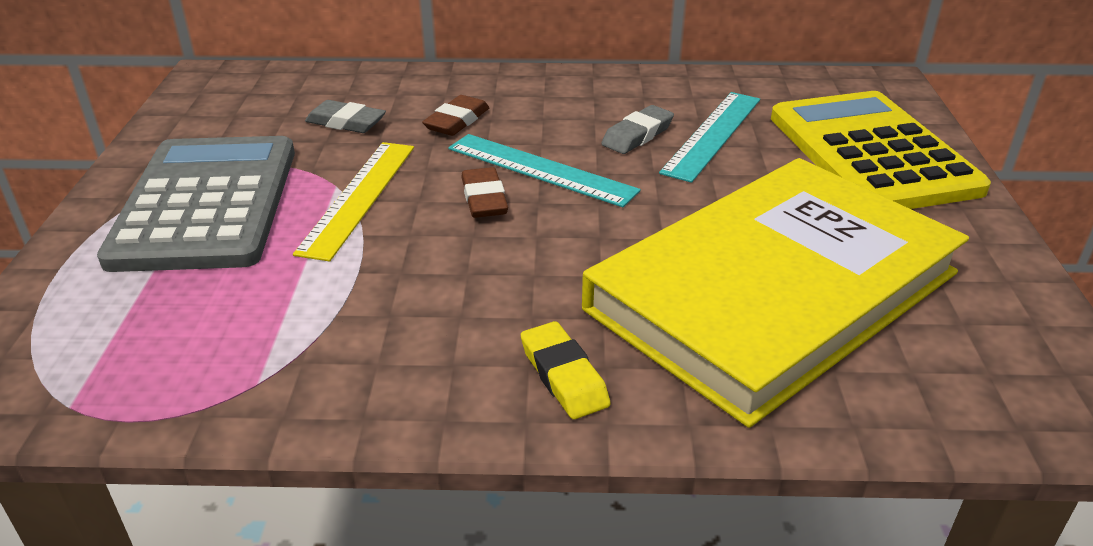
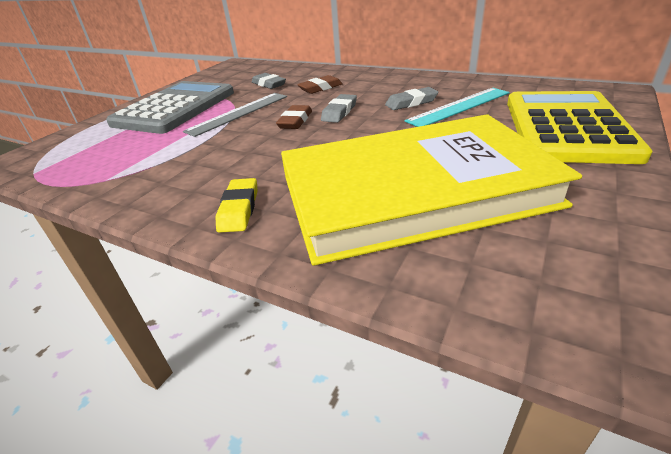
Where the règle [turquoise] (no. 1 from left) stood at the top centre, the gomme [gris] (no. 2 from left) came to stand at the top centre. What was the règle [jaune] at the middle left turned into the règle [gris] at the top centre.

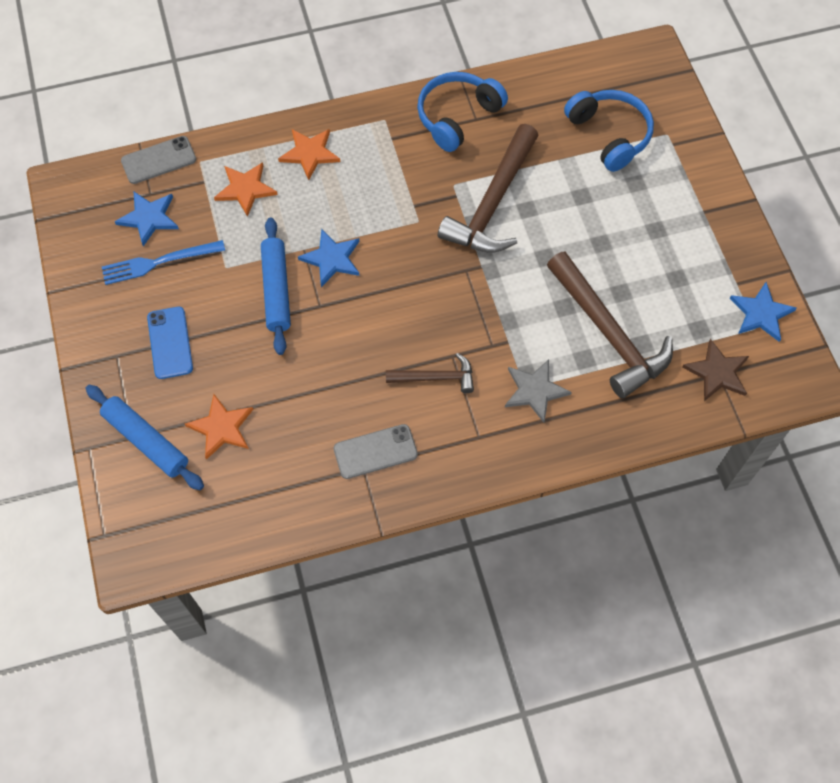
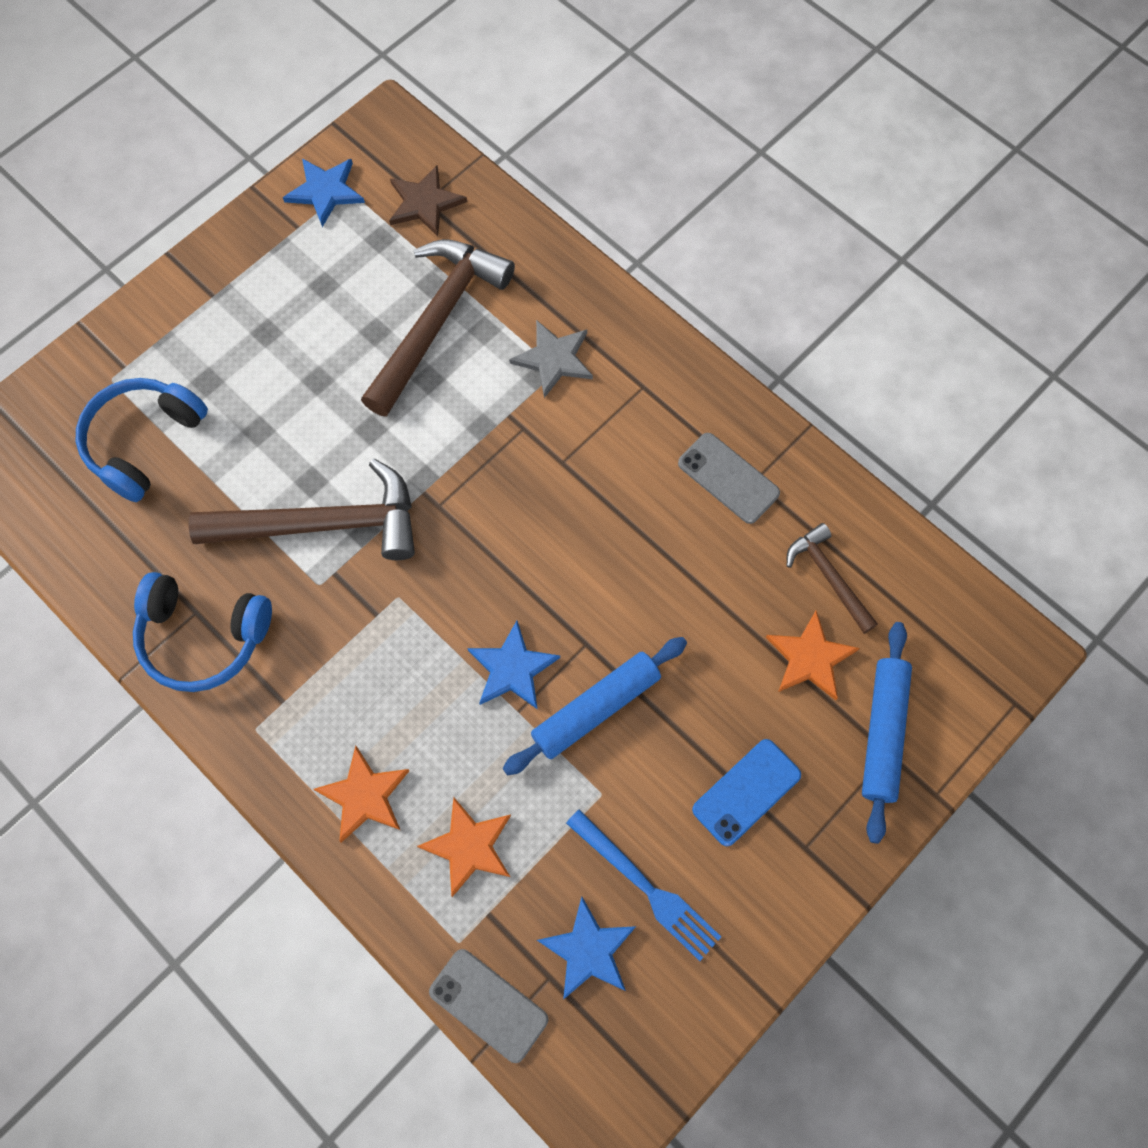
The marteau [marron] (no. 1 from left in the first image) ended up elsewhere, having gone from the centre to the middle right.

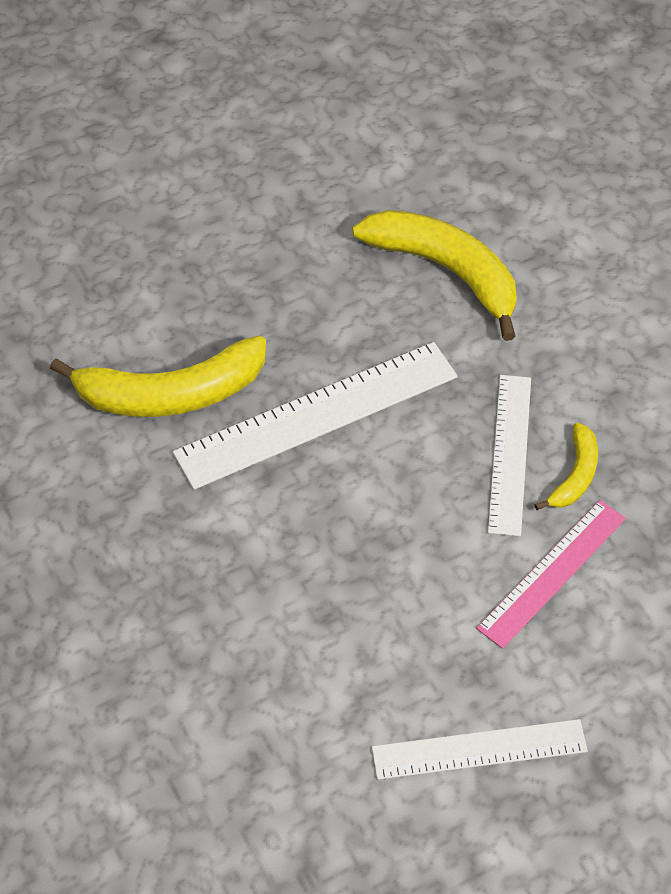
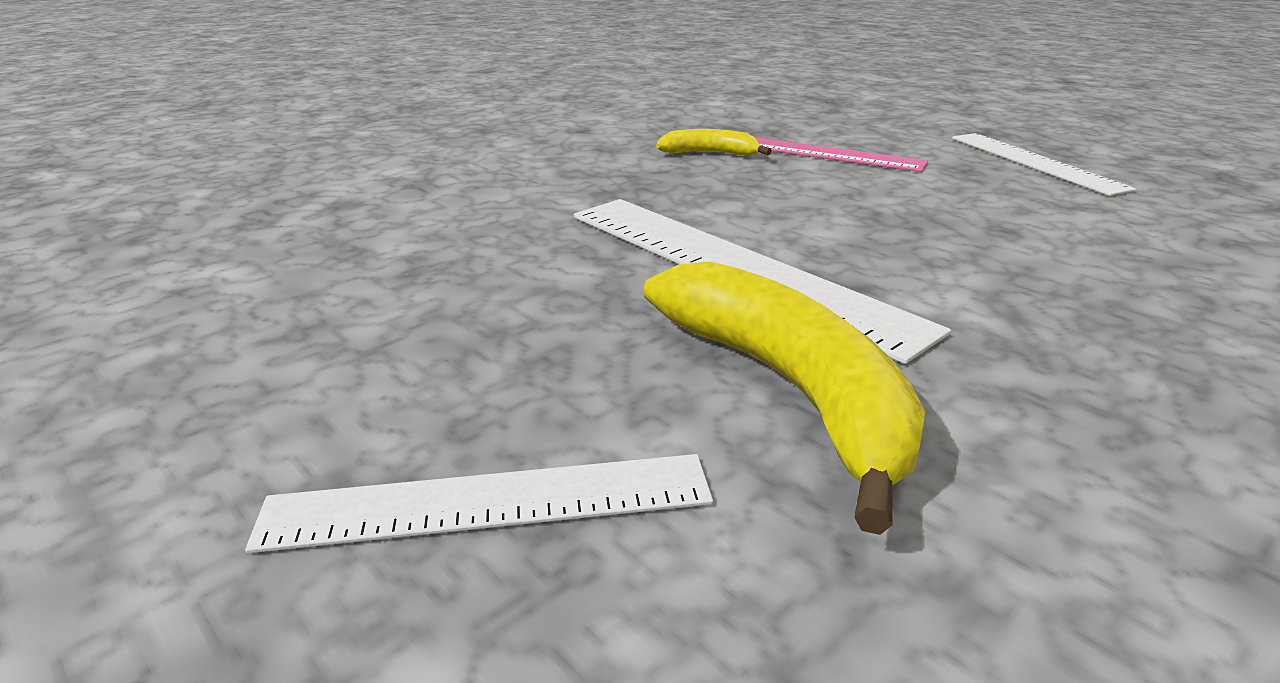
The second view lost the banane [jaune] (no. 2 from left) at the top centre. The règle [blanc] (no. 3 from left in the first image) ended up elsewhere, having gone from the middle right to the bottom centre.

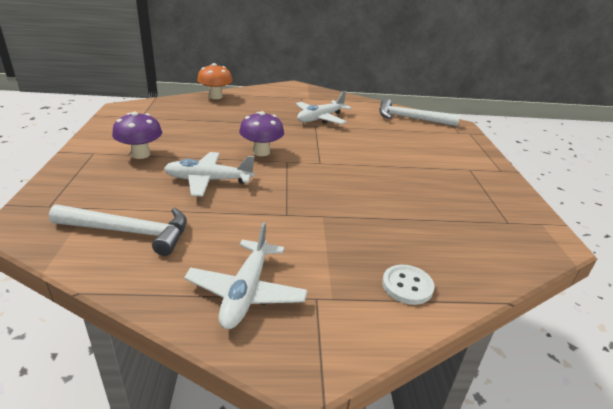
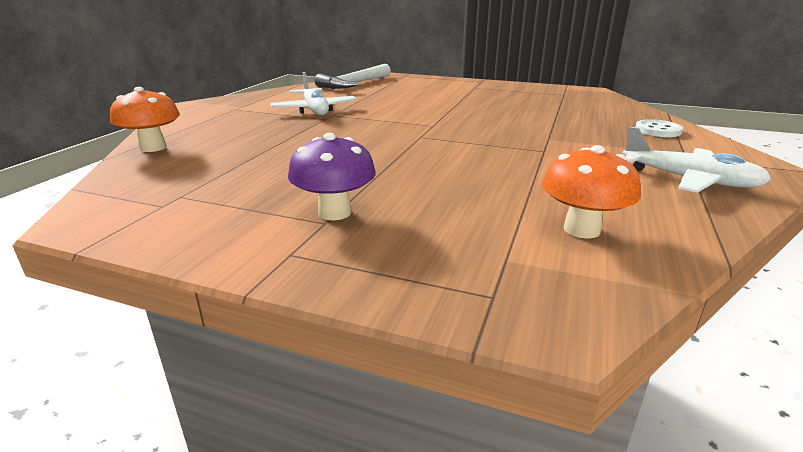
The second view lost the avion [blanc] (no. 1 from left) at the centre. The second view lost the champignon [violet] (no. 2 from left) at the top centre. Where the marteau [blanc] (no. 1 from left) stood at the middle left, the champignon [orange] (no. 2 from left) came to stand at the middle right.

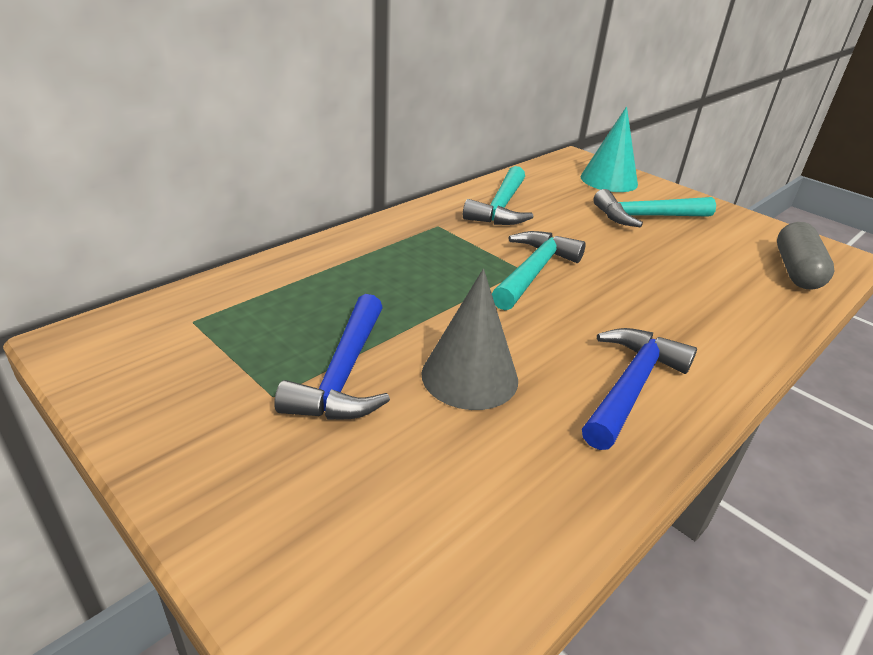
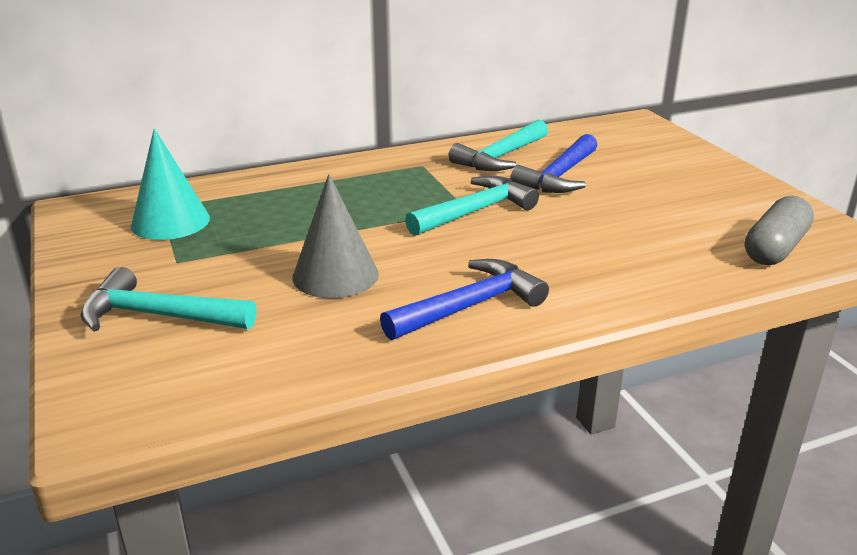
The marteau [bleu] (no. 1 from left in the first image) ended up elsewhere, having gone from the centre to the top centre. The cône [turquoise] ended up elsewhere, having gone from the top right to the top left. The marteau [turquoise] (no. 3 from left in the first image) ended up elsewhere, having gone from the top right to the middle left.

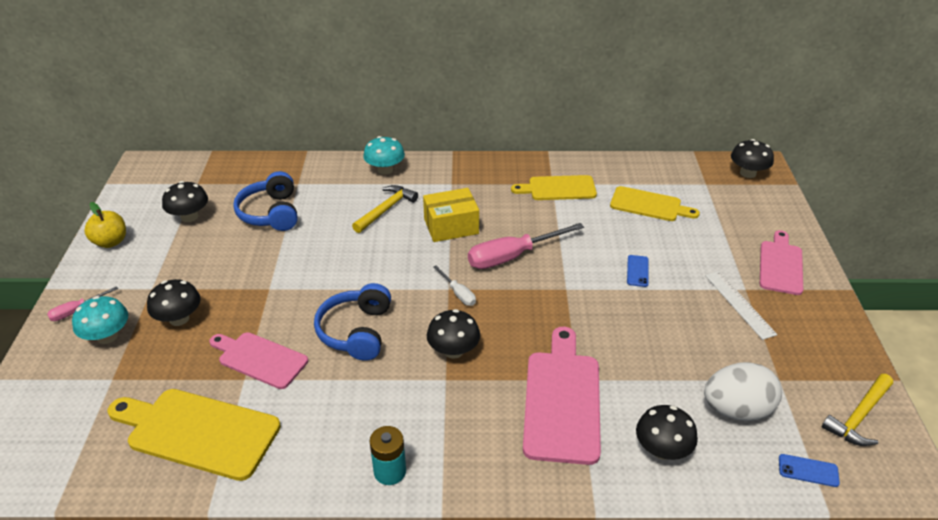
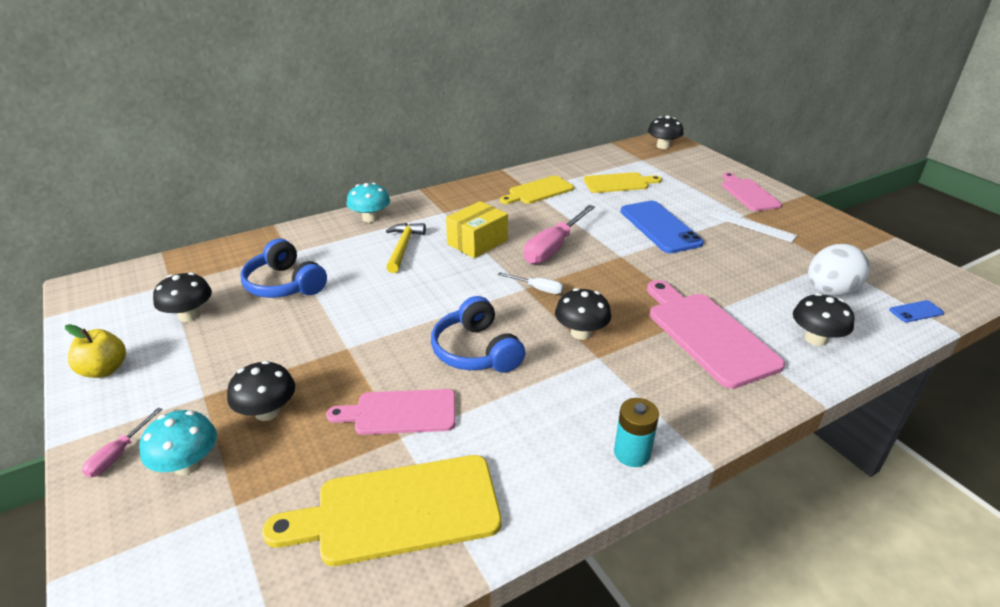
The second view lost the marteau [jaune] (no. 2 from left) at the bottom right. The size of the téléphone [bleu] (no. 1 from left) at the middle right changed by a factor of 2.31.

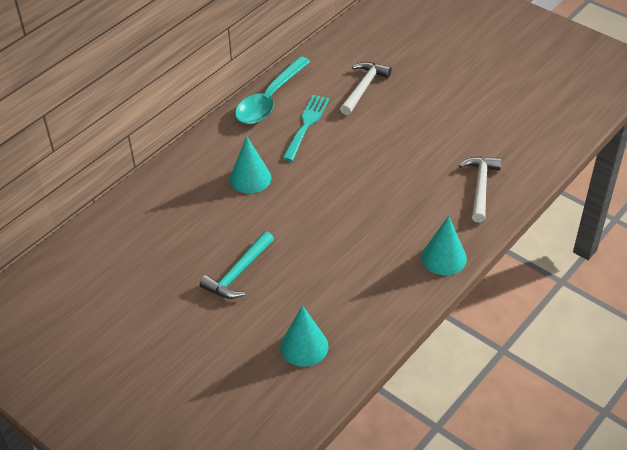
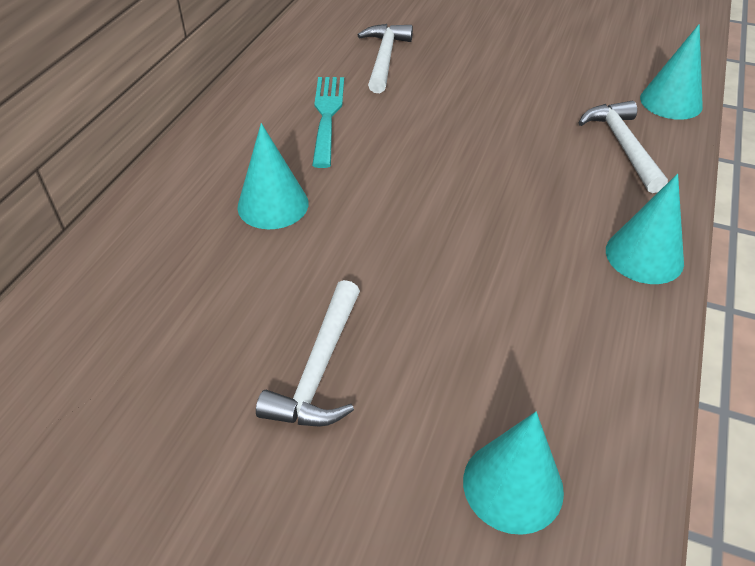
The second view lost the cuillère [turquoise] at the top centre. The second view gained the cône [turquoise] (no. 4 from left) at the top right. What was the marteau [turquoise] at the centre turned into the marteau [blanc] (no. 1 from left) at the centre.

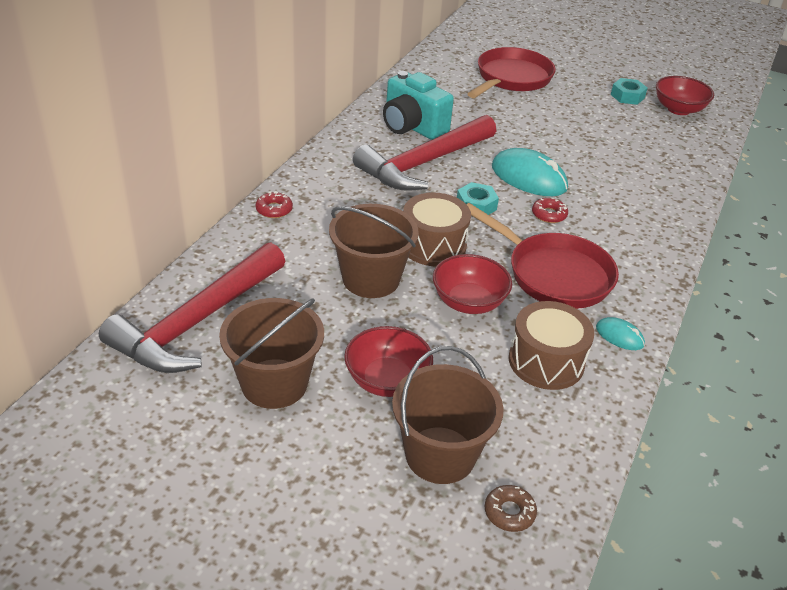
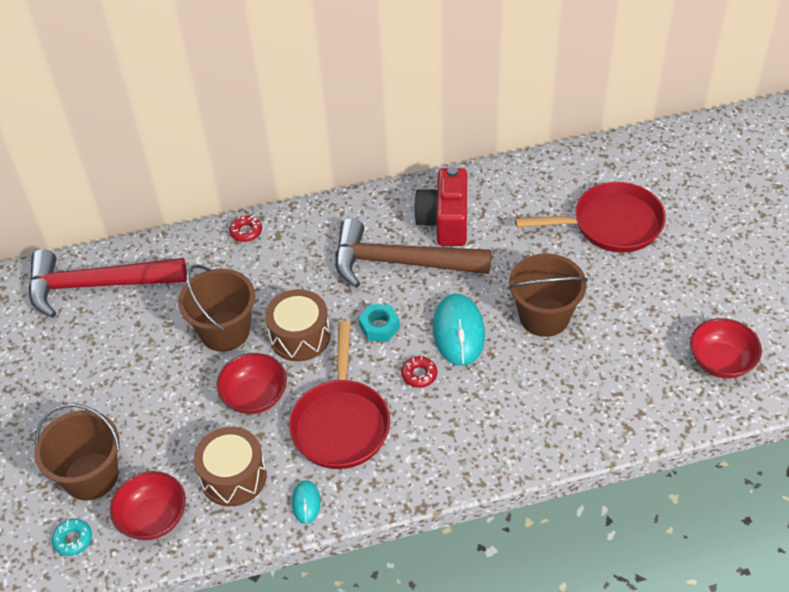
The second view lost the écrou [turquoise] (no. 2 from left) at the top right. The seau [marron] (no. 1 from left in the first image) ended up elsewhere, having gone from the centre to the middle right. The bol [rouge] (no. 1 from left) ended up elsewhere, having gone from the centre to the bottom left. What was the marteau [rouge] (no. 2 from left) at the top centre turned into the marteau [marron] at the centre. What was the appareil photo [turquoise] at the top centre turned into the appareil photo [rouge] at the centre. What was the beignet [marron] at the bottom centre turned into the beignet [turquoise] at the bottom left.

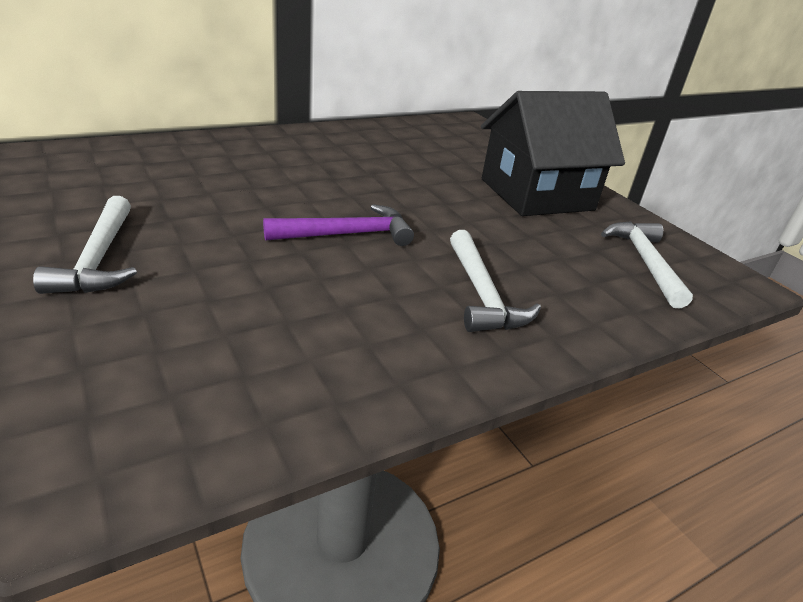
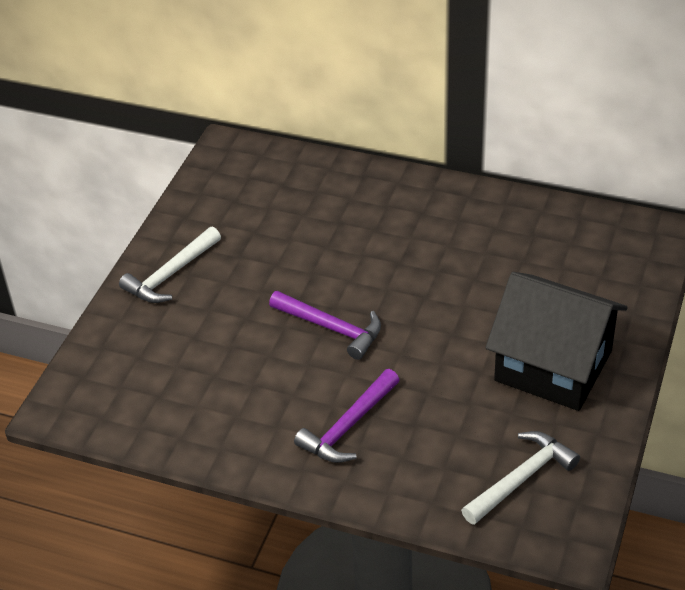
What was the marteau [blanc] (no. 2 from left) at the centre turned into the marteau [violet] (no. 2 from left) at the bottom centre.

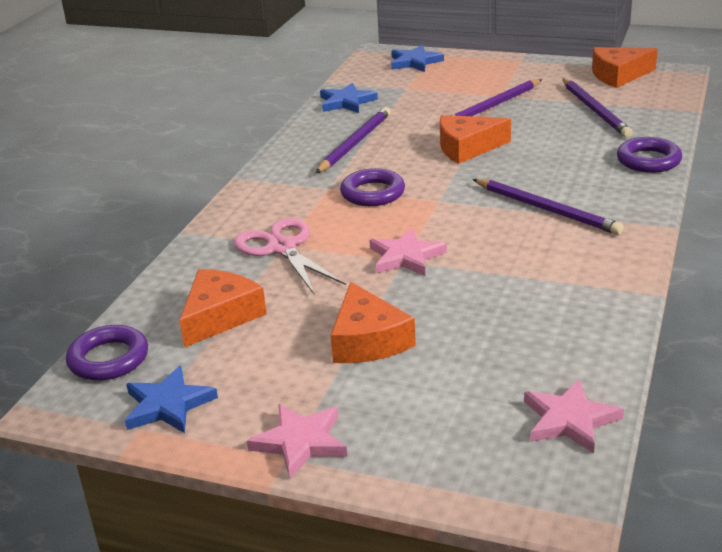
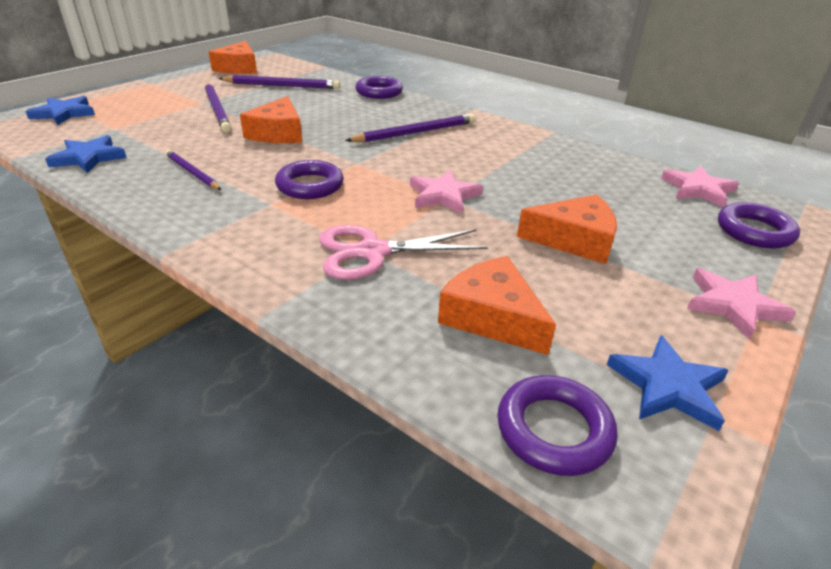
The second view gained the anneau [violet] (no. 4 from left) at the middle right. The size of the crayon [violet] (no. 1 from left) at the top centre changed by a factor of 0.65.

